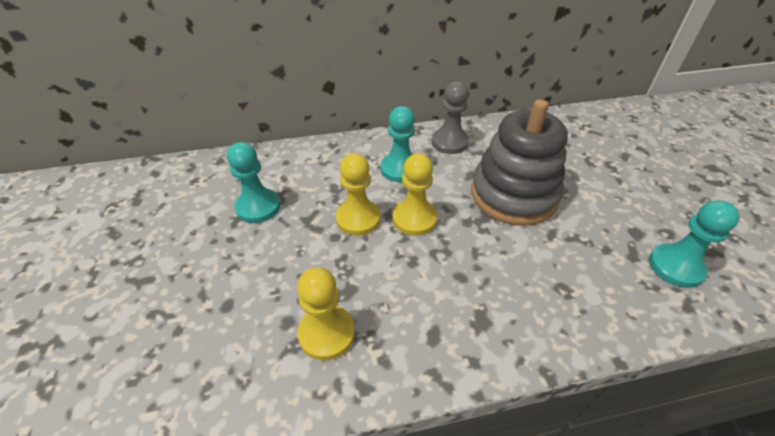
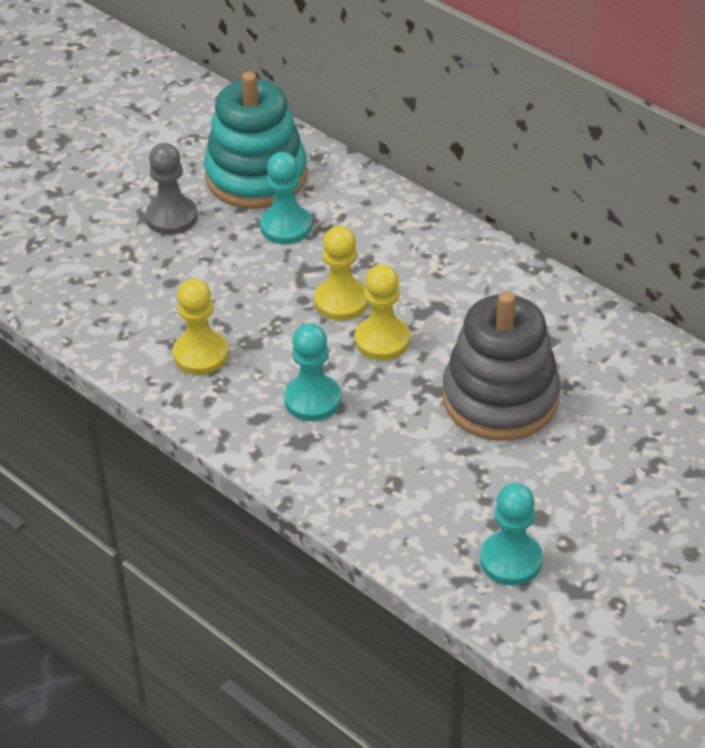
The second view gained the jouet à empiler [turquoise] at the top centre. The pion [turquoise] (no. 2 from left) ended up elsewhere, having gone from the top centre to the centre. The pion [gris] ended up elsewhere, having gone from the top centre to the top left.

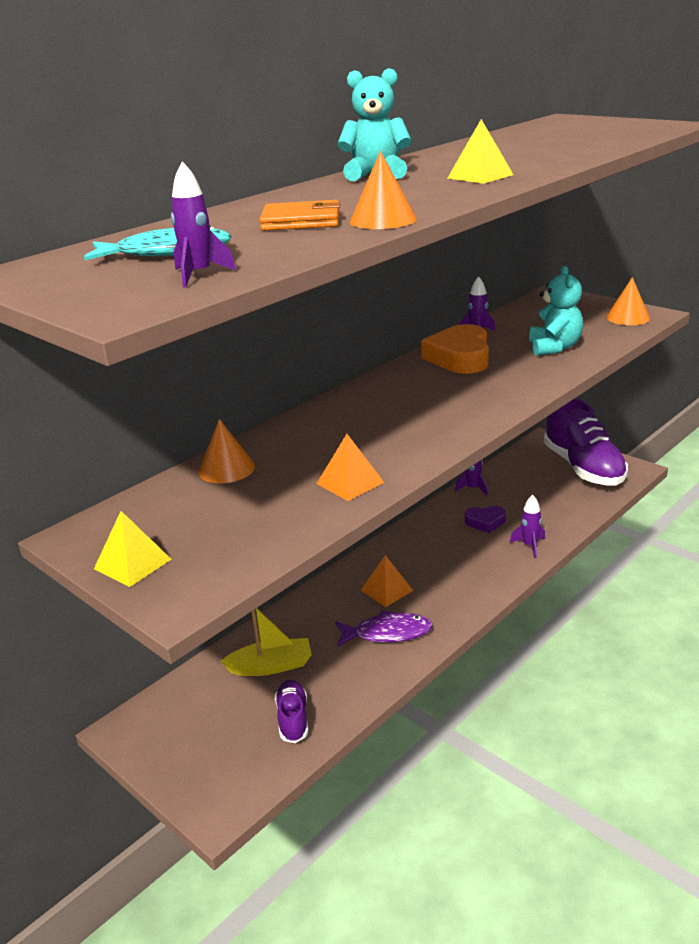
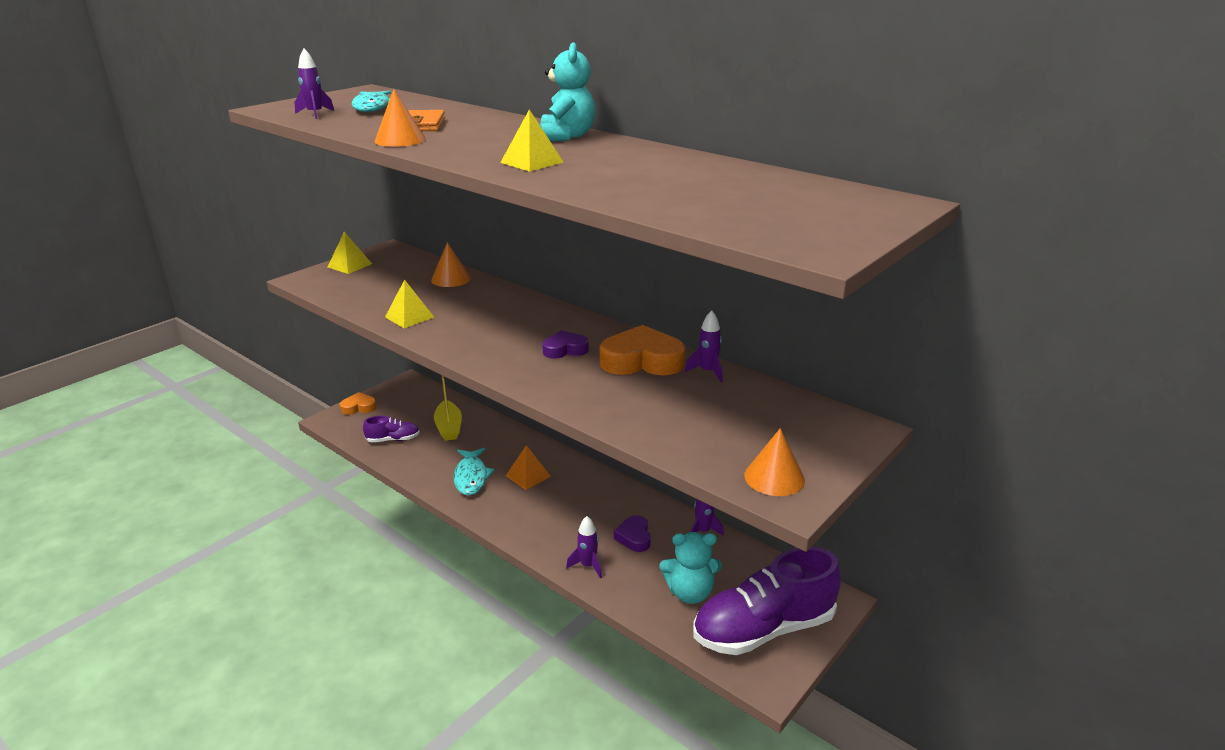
The second view gained the cœur [orange] (no. 1 from left) at the middle left. The second view gained the cœur [violet] (no. 1 from left) at the centre. The ours en peluche [turquoise] (no. 2 from left) ended up elsewhere, having gone from the top right to the bottom centre. What was the pyramide [orange] (no. 1 from left) at the centre turned into the pyramide [jaune] (no. 2 from left) at the centre. What was the poisson [violet] at the centre turned into the poisson [turquoise] (no. 2 from left) at the centre.

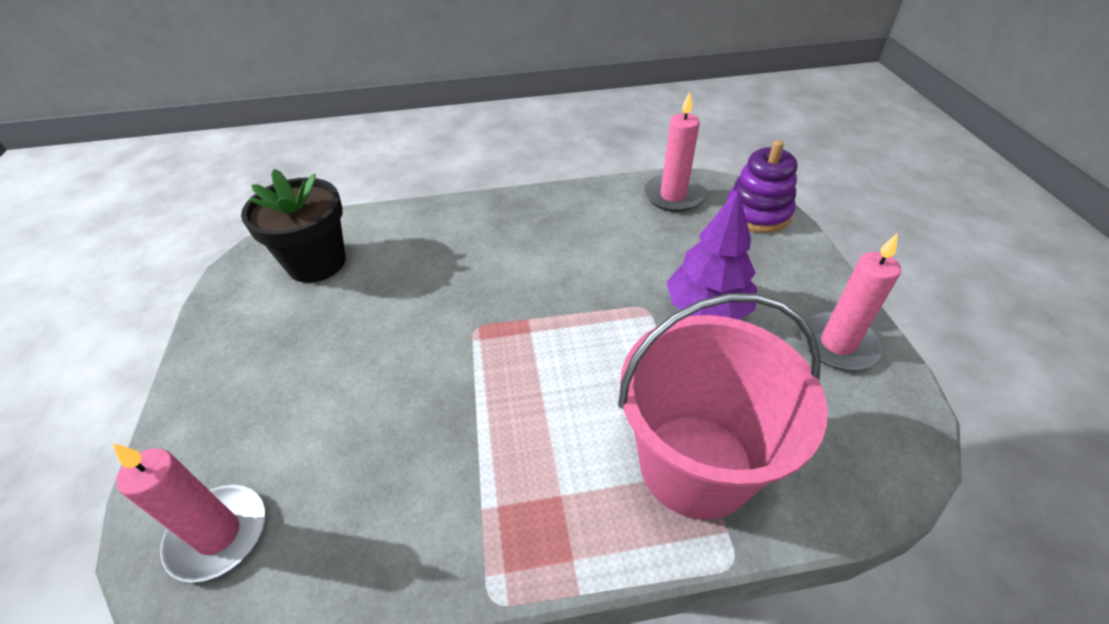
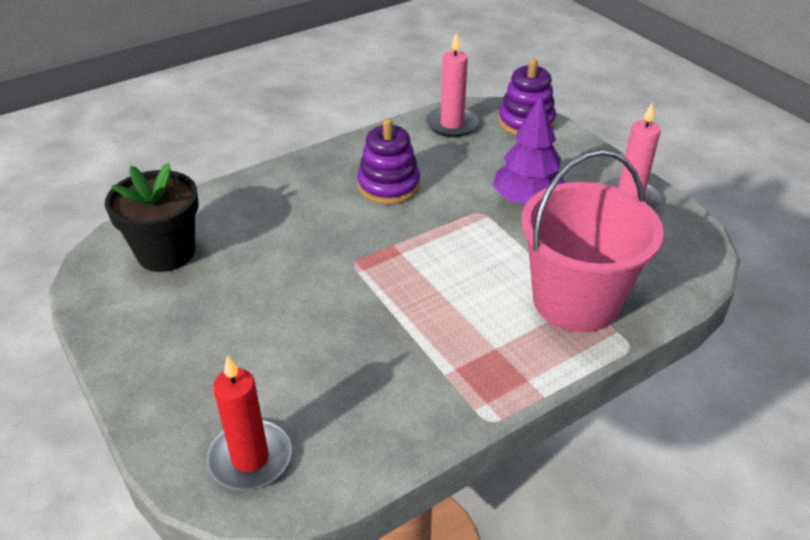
The second view gained the jouet à empiler [violet] (no. 1 from left) at the top centre. What was the bougie [rose] (no. 1 from left) at the bottom left turned into the bougie [rouge] at the bottom left.

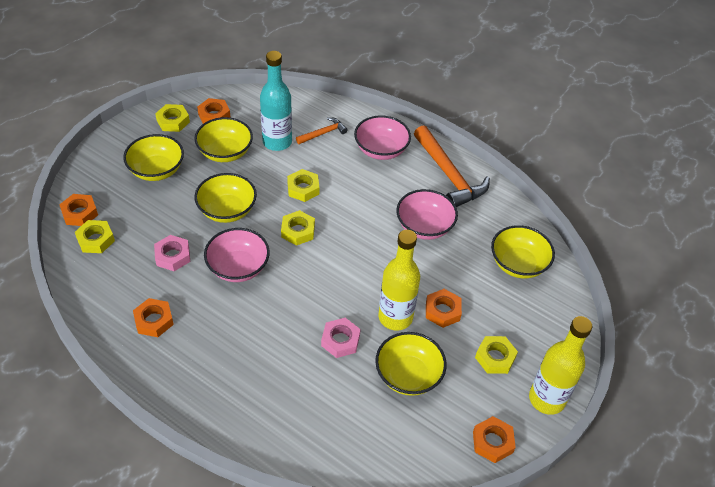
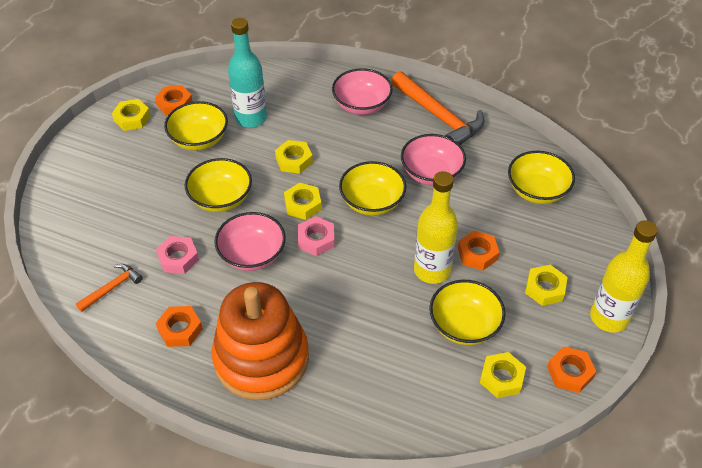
The second view lost the écrou [orange] (no. 1 from left) at the middle left. The second view gained the jouet à empiler [orange] at the bottom centre. The écrou [jaune] (no. 1 from left in the first image) ended up elsewhere, having gone from the middle left to the bottom right. The bol [jaune] (no. 1 from left in the first image) ended up elsewhere, having gone from the top left to the centre. The marteau [orange] (no. 1 from left) ended up elsewhere, having gone from the top centre to the middle left. The écrou [rose] (no. 2 from left) ended up elsewhere, having gone from the bottom centre to the centre.

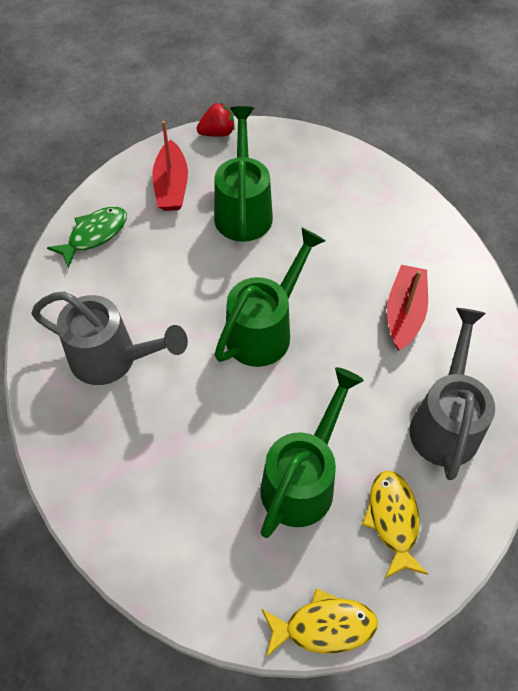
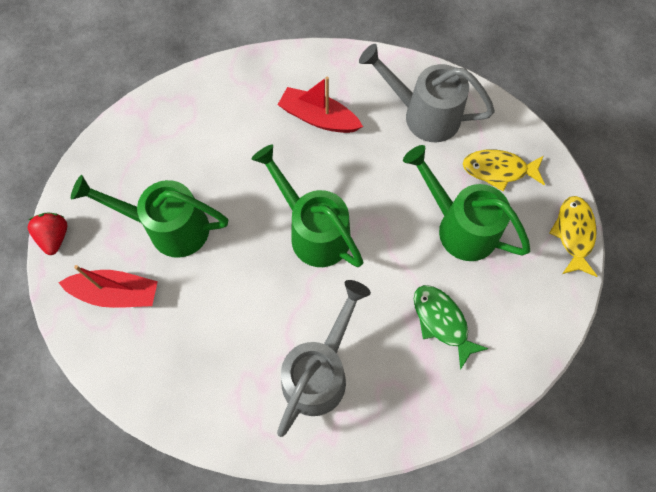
The poisson [vert] ended up elsewhere, having gone from the middle left to the middle right.

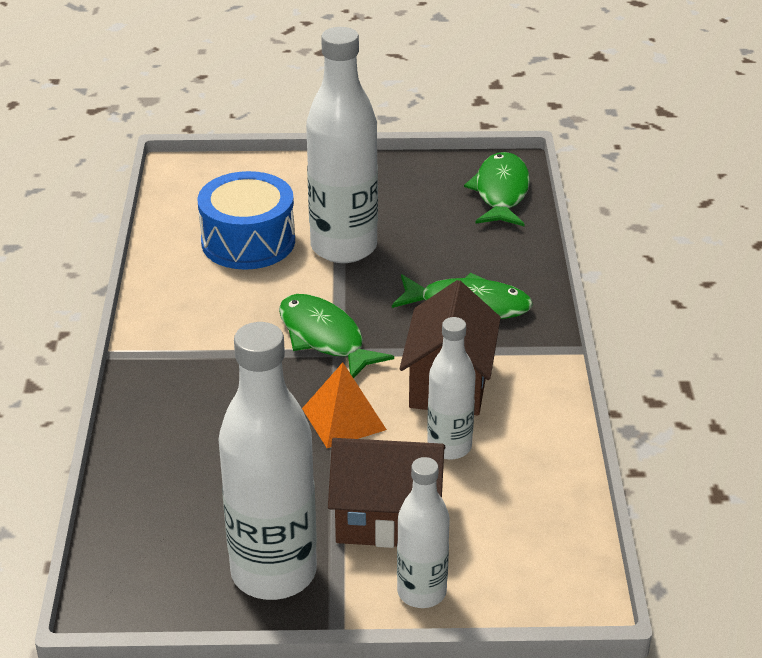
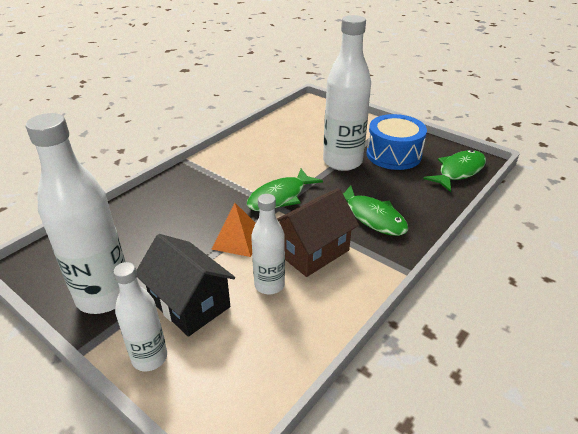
The tambour [bleu] ended up elsewhere, having gone from the middle left to the top right. What was the maison [marron] (no. 1 from left) at the bottom centre turned into the maison [noir] at the middle left. The poisson [vert] (no. 1 from left) at the centre ended up facing another way, 135 degrees counterclockwise from before.

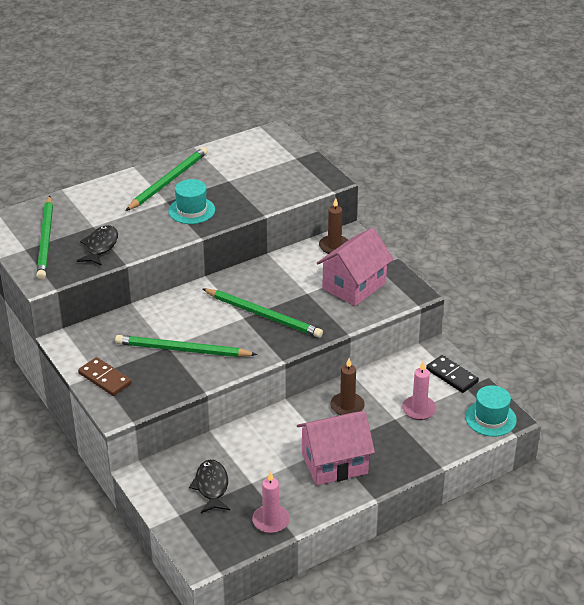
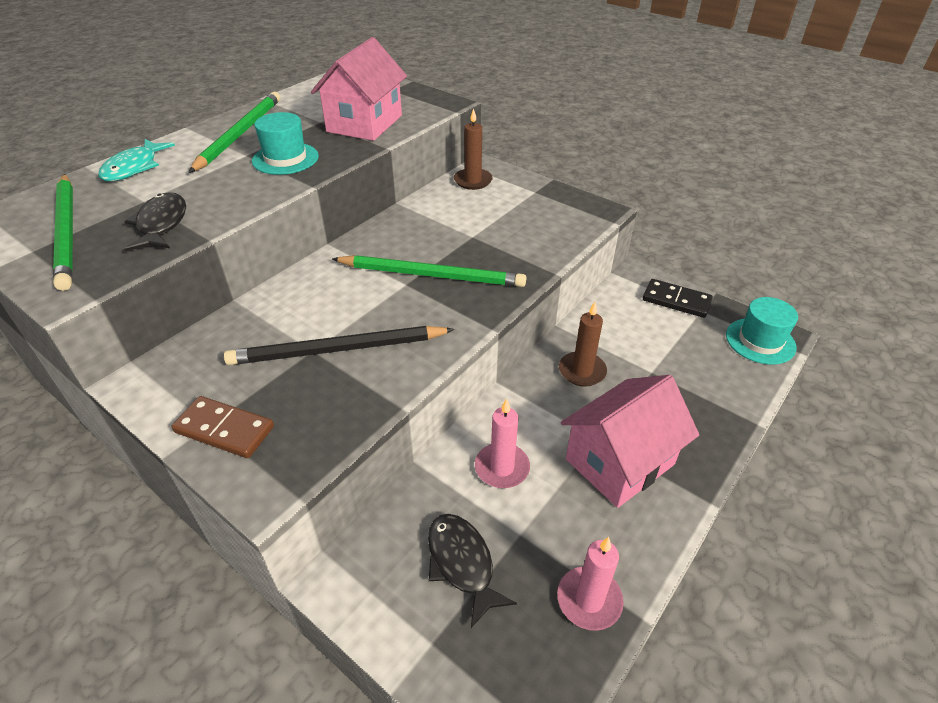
The second view gained the poisson [turquoise] at the top left. The maison [rose] (no. 2 from left in the first image) ended up elsewhere, having gone from the centre to the top centre. The bougie [rose] (no. 2 from left in the first image) ended up elsewhere, having gone from the middle right to the centre. What was the crayon [vert] (no. 3 from left) at the middle left turned into the crayon [noir] at the centre.

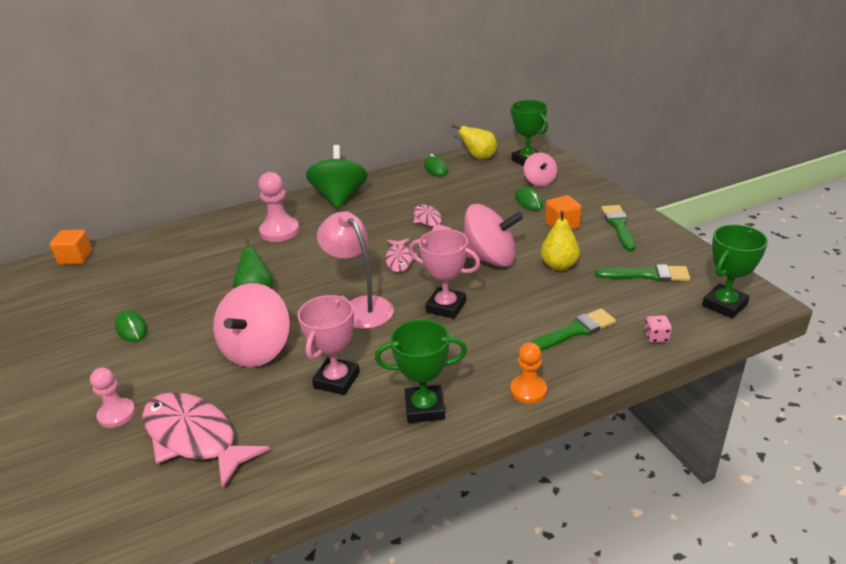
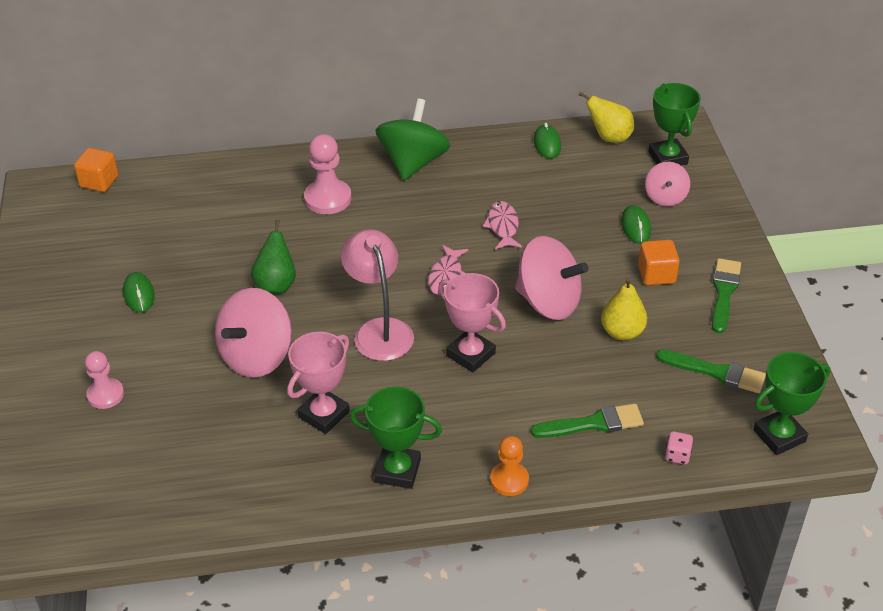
The second view lost the poisson [rose] (no. 1 from left) at the bottom left.

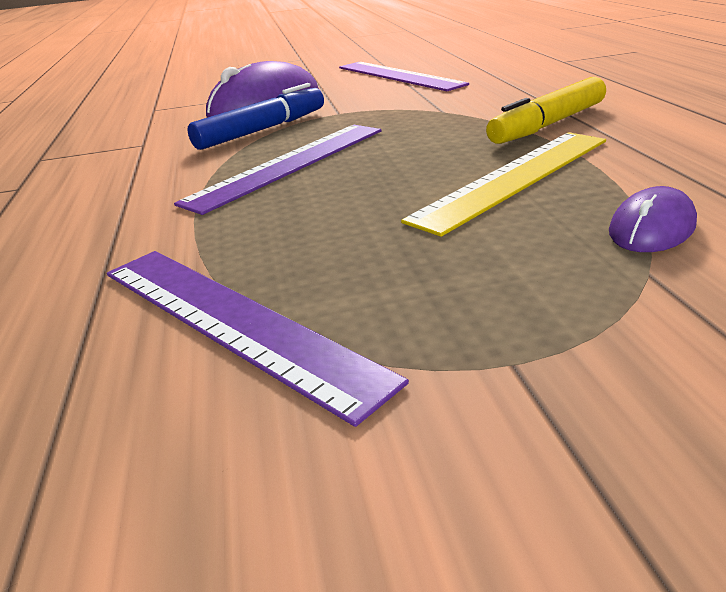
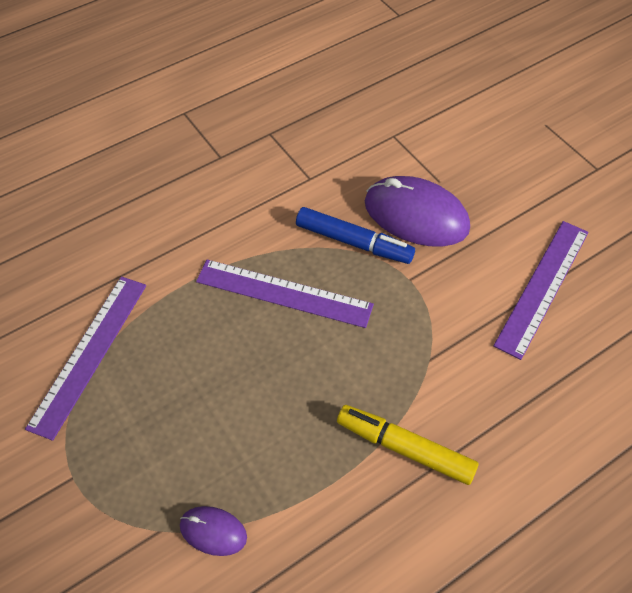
The second view lost the règle [jaune] at the top right.

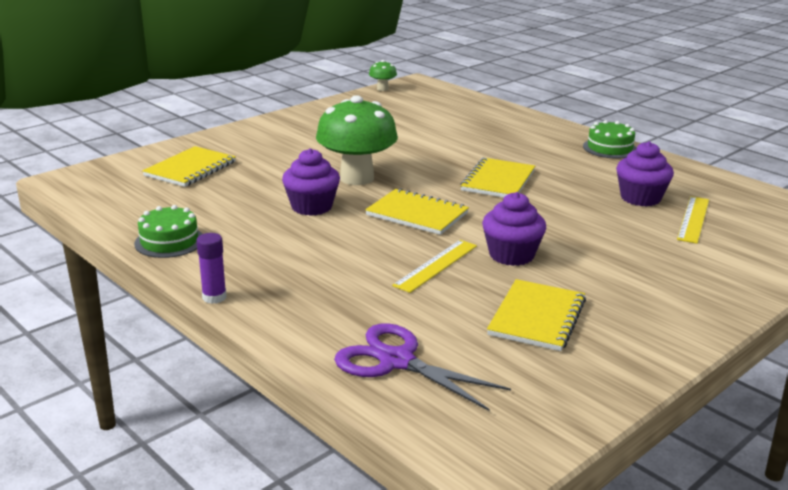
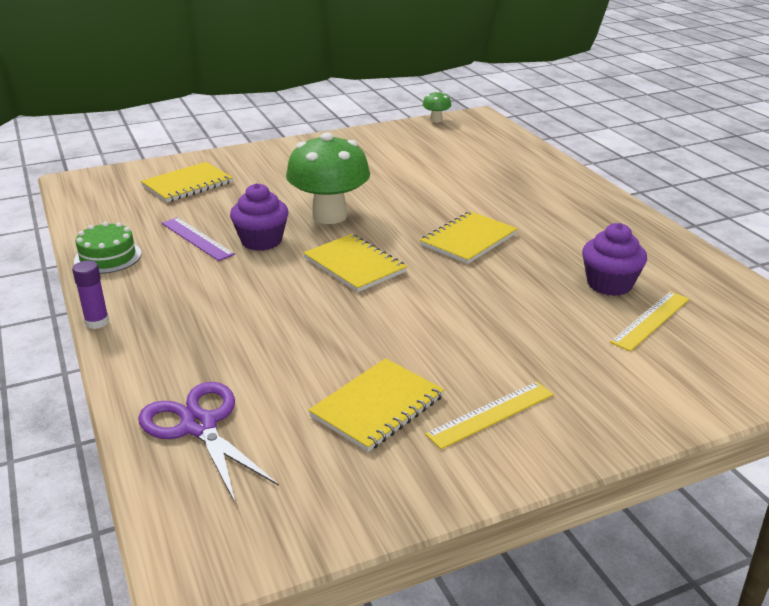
The second view lost the muffin [violet] (no. 2 from left) at the centre. The second view lost the gâteau [vert] (no. 2 from left) at the top right. The second view gained the règle [violet] at the middle left. The règle [jaune] (no. 1 from left) ended up elsewhere, having gone from the centre to the bottom centre.

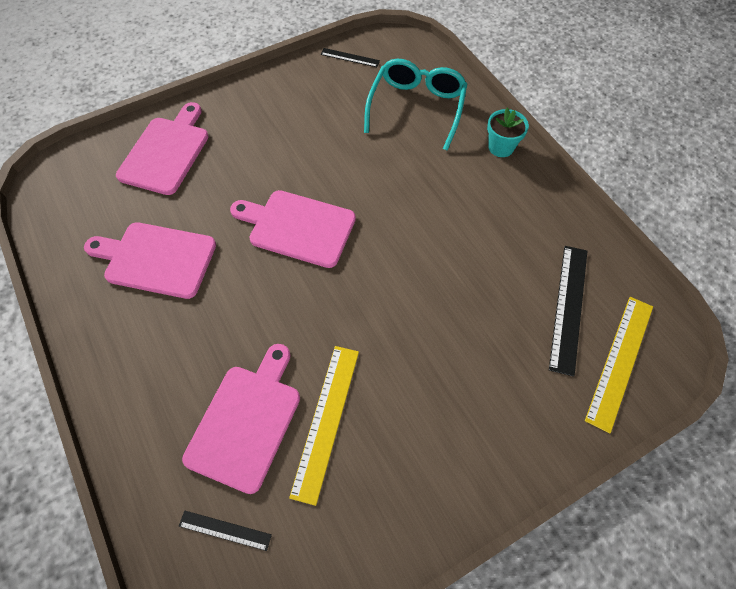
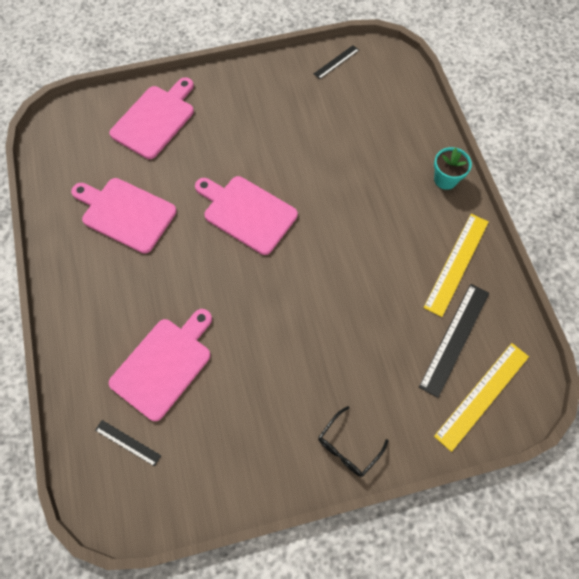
The second view lost the lunettes [turquoise] at the top centre. The second view gained the lunettes [noir] at the bottom centre. The règle [jaune] (no. 1 from left) ended up elsewhere, having gone from the bottom centre to the middle right. The règle [noir] (no. 2 from left) at the top centre ended up facing another way, 75 degrees counterclockwise from before.

